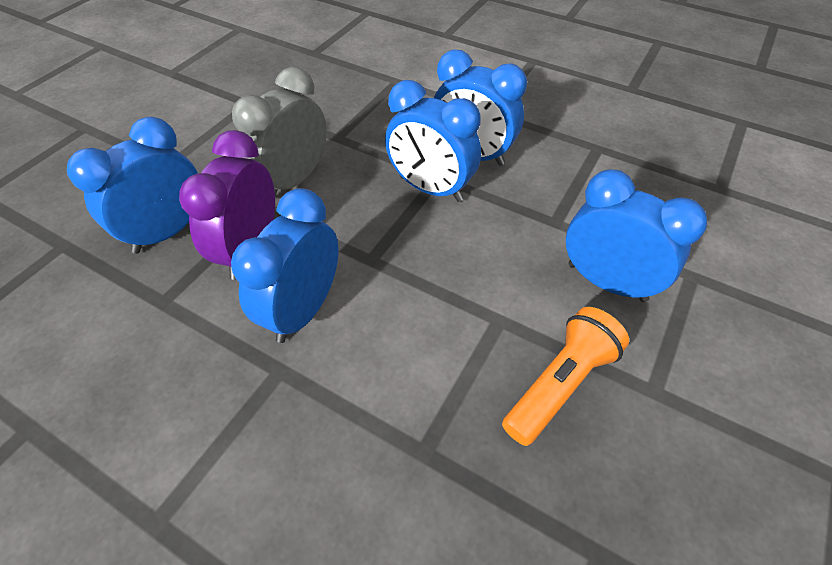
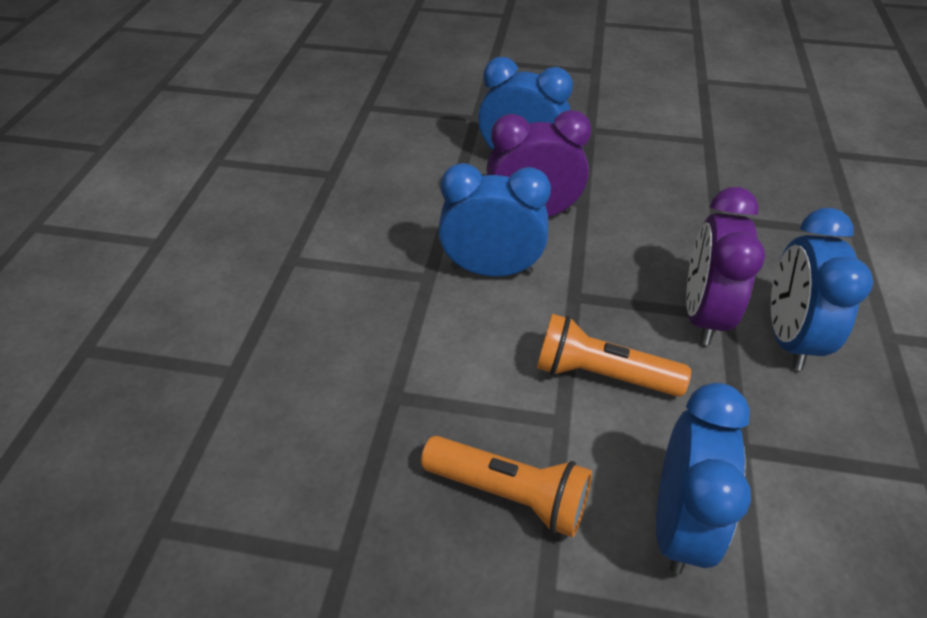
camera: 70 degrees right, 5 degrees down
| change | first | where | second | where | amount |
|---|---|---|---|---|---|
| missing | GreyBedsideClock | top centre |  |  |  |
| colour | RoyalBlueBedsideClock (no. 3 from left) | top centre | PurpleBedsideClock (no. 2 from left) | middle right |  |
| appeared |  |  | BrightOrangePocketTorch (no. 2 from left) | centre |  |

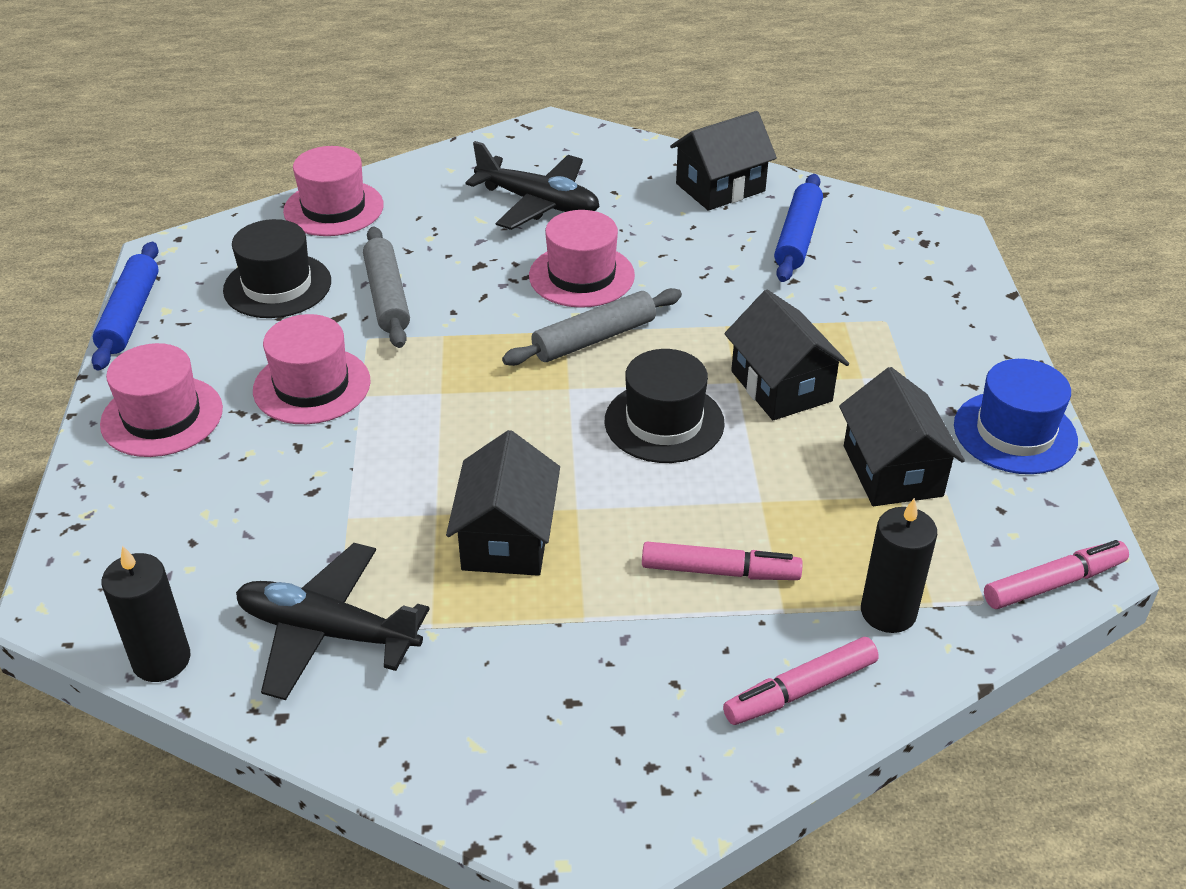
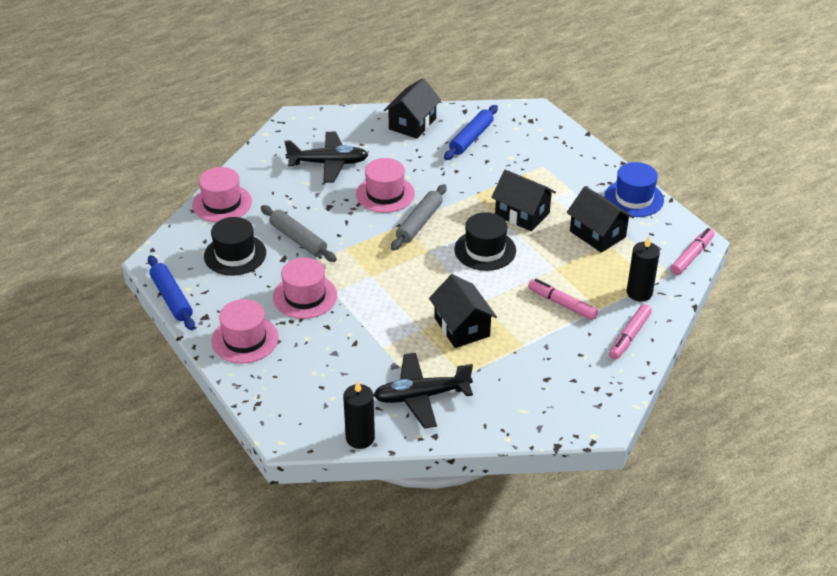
camera: 30 degrees left, 0 degrees up
| change | first | where | second | where | amount |
|---|---|---|---|---|---|
| spun | RosyMarkerPen (no. 1 from left) | centre |  | middle right | 120 degrees counterclockwise |
| spun | RoyalBlueRollingPin (no. 2 from left) | top right |  | top centre | 45 degrees clockwise |

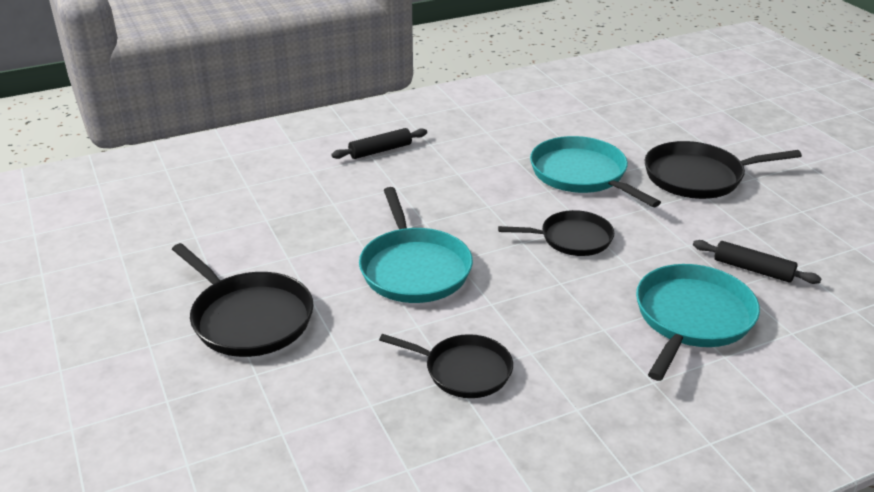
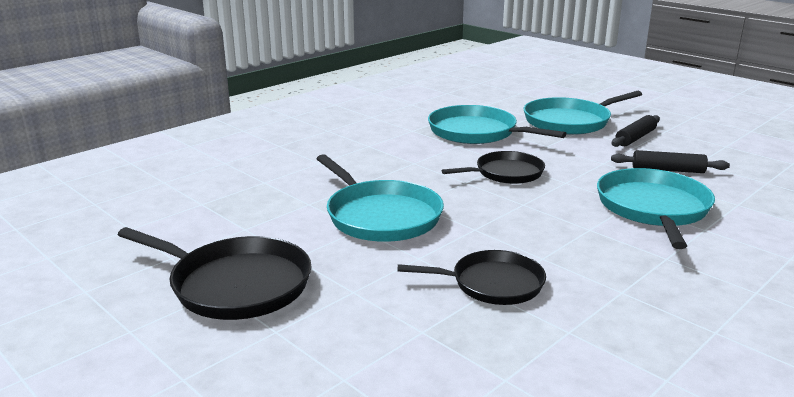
camera: 20 degrees left, 10 degrees down
| change | first | where | second | where | amount |
|---|---|---|---|---|---|
| relocated | BlackRollingPin (no. 1 from left) | top centre |  | top right |  |
| colour | BlackSkillet (no. 4 from left) | middle right | TealSkillet (no. 3 from left) | top right |  |

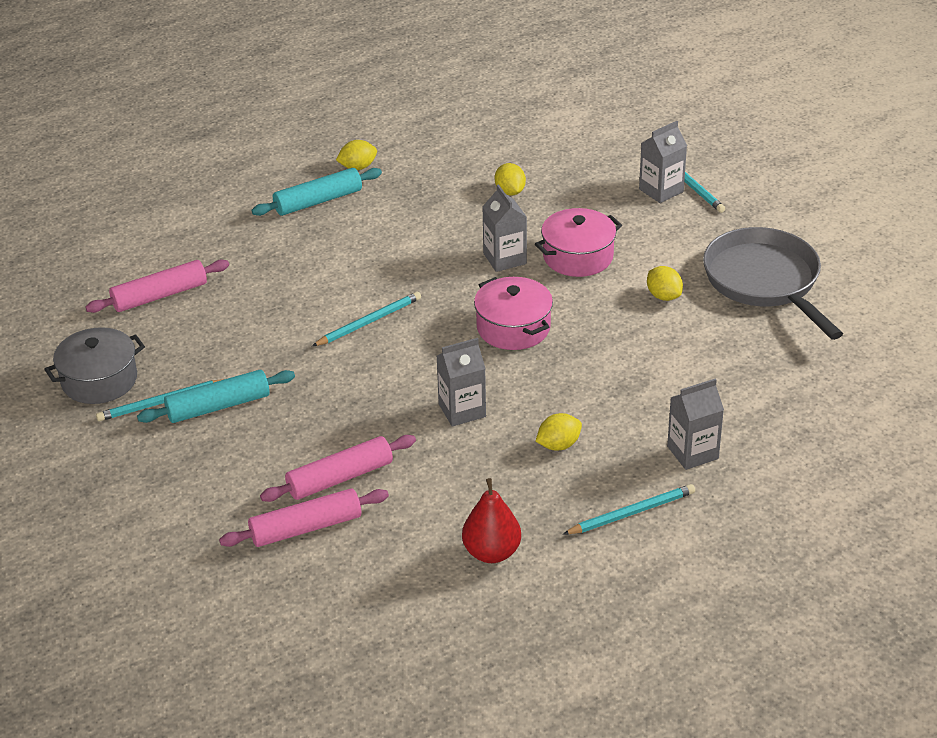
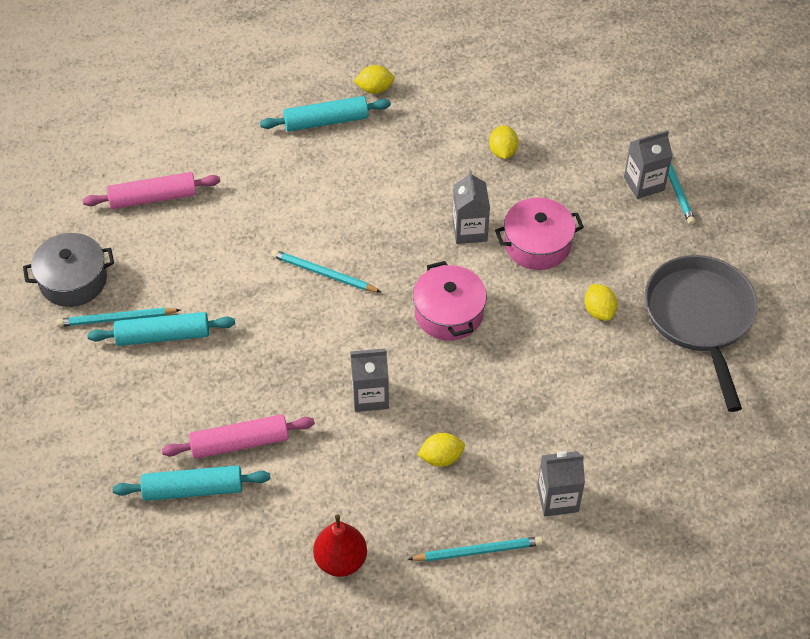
camera: 15 degrees right, 15 degrees up
| change | first | where | second | where | amount |
|---|---|---|---|---|---|
| colour | RosyRollingPin (no. 2 from left) | bottom left | TealRollingPin (no. 2 from left) | bottom left |  |
| spun | TealLeadPencil (no. 2 from left) | centre |  | centre | 135 degrees counterclockwise |

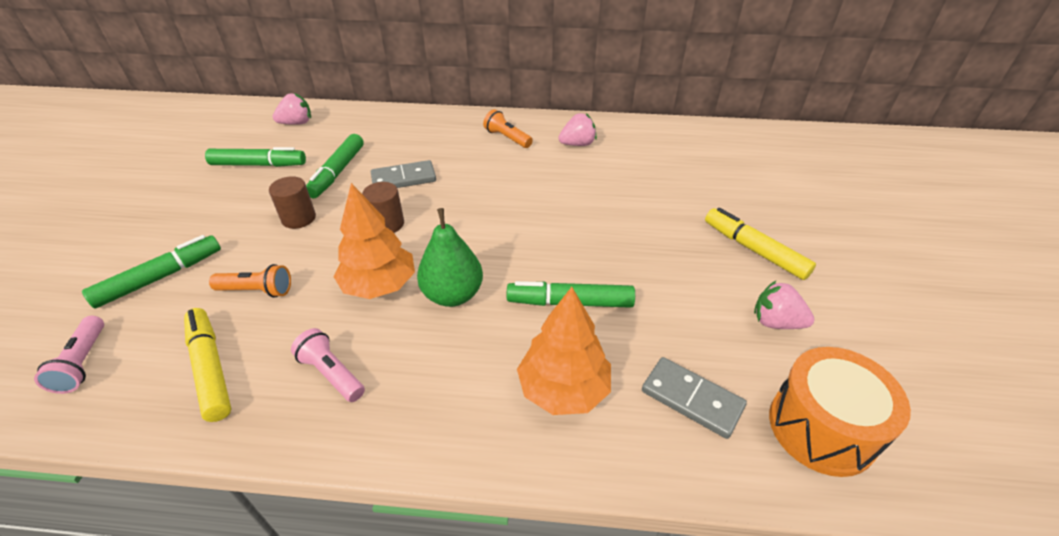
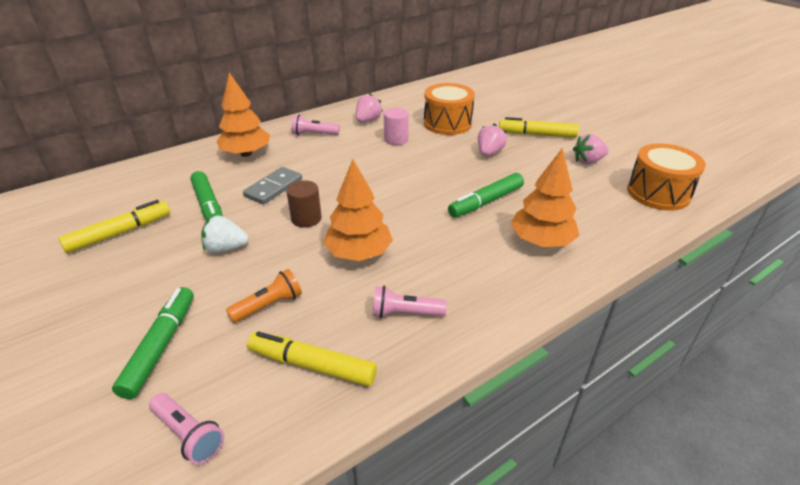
camera: 40 degrees left, 5 degrees down
| change | first | where | second | where | amount |
|---|---|---|---|---|---|
| colour | EmeraldMarkerPen (no. 2 from left) | top left | BrightYellowMarkerPen (no. 1 from left) | middle left |  |
| exchanged | BrownCylinderShape (no. 1 from left) | middle left | PureWhiteToyStrawberry | middle left |  |
| relocated | RosyToyStrawberry (no. 1 from left in the first image) | top left | RosyToyStrawberry (no. 2 from left) | top centre |  |
| missing | EmeraldToyPear | centre |  |  |  |
| colour | BrightOrangePocketTorch (no. 2 from left) | top centre | RosyPocketTorch (no. 2 from left) | top centre |  |
| missing | GreyDomino (no. 2 from left) | bottom centre |  |  |  |
| appeared |  |  | BrightOrangeTree (no. 1 from left) | top left |  |
| appeared |  |  | RosyCylinderShape | top centre |  |
| appeared |  |  | BrightOrangeDrum (no. 1 from left) | top centre |  |

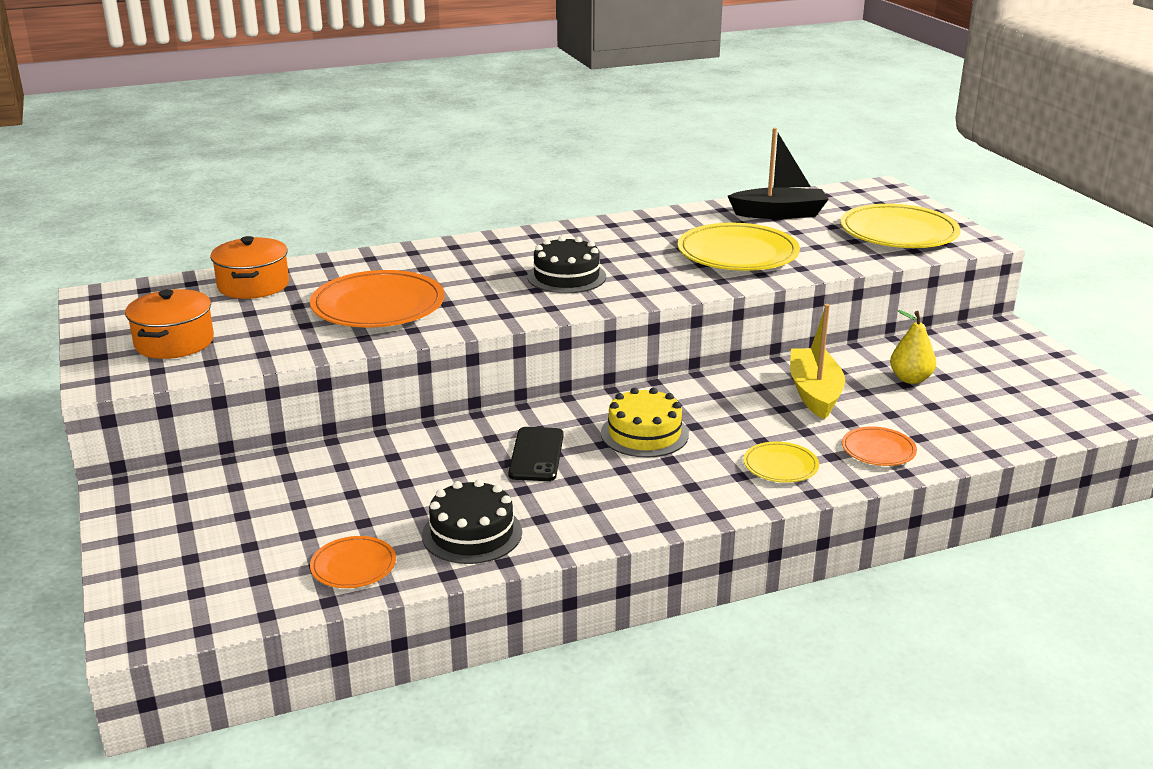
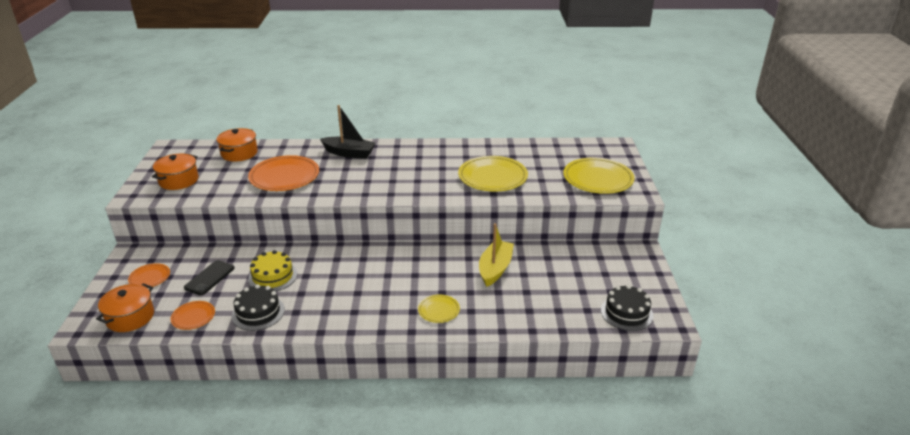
camera: 20 degrees right, 5 degrees up
| change | first | where | second | where | amount |
|---|---|---|---|---|---|
| relocated | BlackMobilePhone | centre |  | middle left |  |
| relocated | BlackGateau (no. 2 from left) | centre |  | bottom right |  |
| relocated | BrightYellowGateau | centre |  | middle left |  |
| relocated | BlackSailboat | top right |  | top centre |  |
| relocated | BrightOrangePlate (no. 3 from left in the first image) | middle right | BrightOrangePlate (no. 1 from left) | middle left |  |
| missing | BrightYellowToyPear | middle right |  |  |  |
| appeared |  |  | BrightOrangePot (no. 1 from left) | bottom left |  |

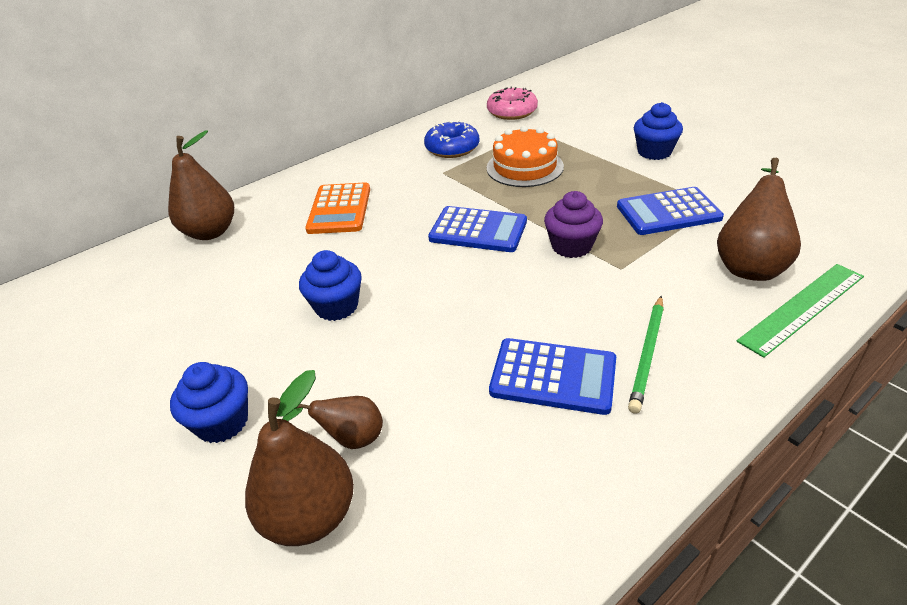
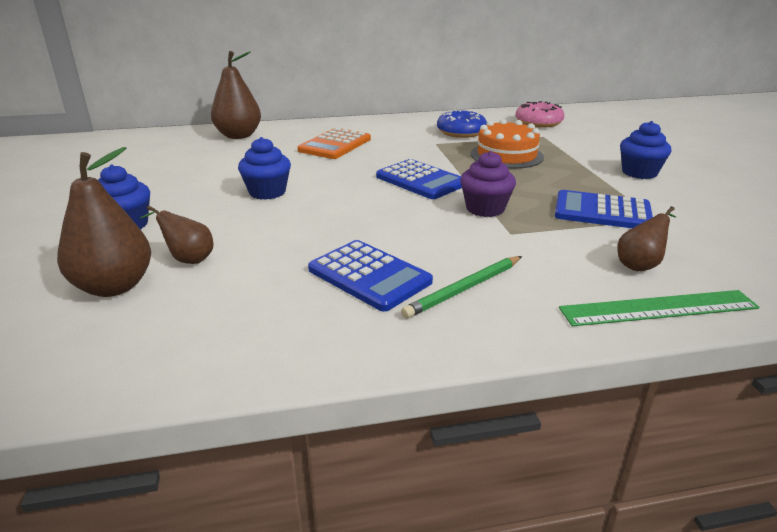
camera: 25 degrees right, 10 degrees down
| change | first | where | second | where | amount |
|---|---|---|---|---|---|
| size | BrownToyPear (no. 4 from left) | middle right |  | middle right | x0.57 |

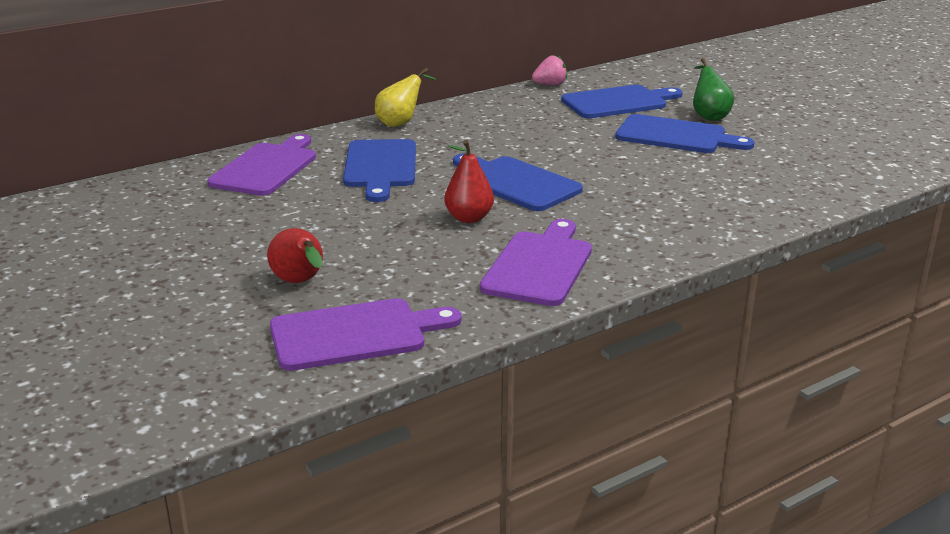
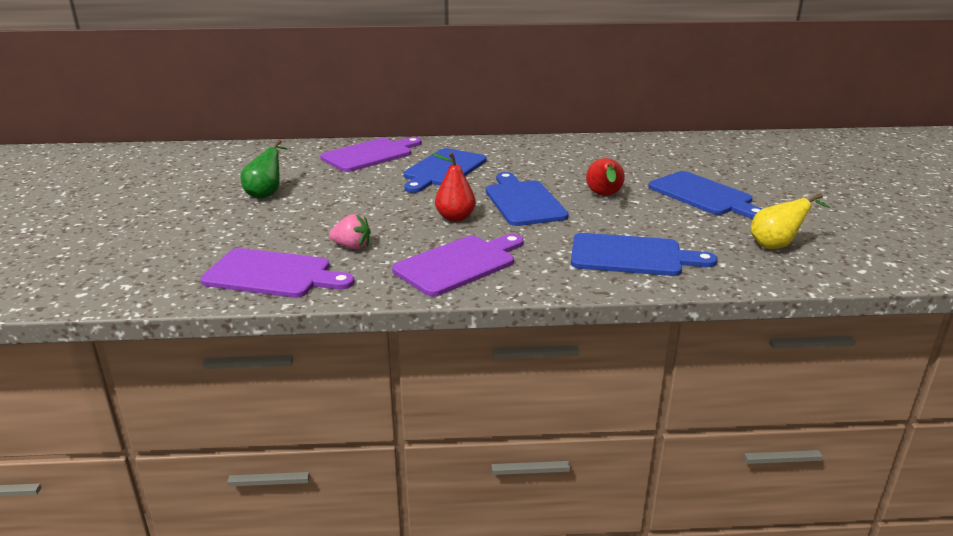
camera: 30 degrees right, 0 degrees up
| change | first | where | second | where | amount |
|---|---|---|---|---|---|
| relocated | RedToyPear (no. 1 from left in the first image) | middle left | RedToyPear (no. 2 from left) | top centre |  |
| relocated | BrightYellowToyPear | top centre |  | middle right |  |
| relocated | RosyToyStrawberry | top centre |  | centre |  |
| relocated | RoyalBlueChoppingBoard (no. 3 from left) | top centre |  | middle right |  |
| relocated | EmeraldToyPear | top right |  | top left |  |

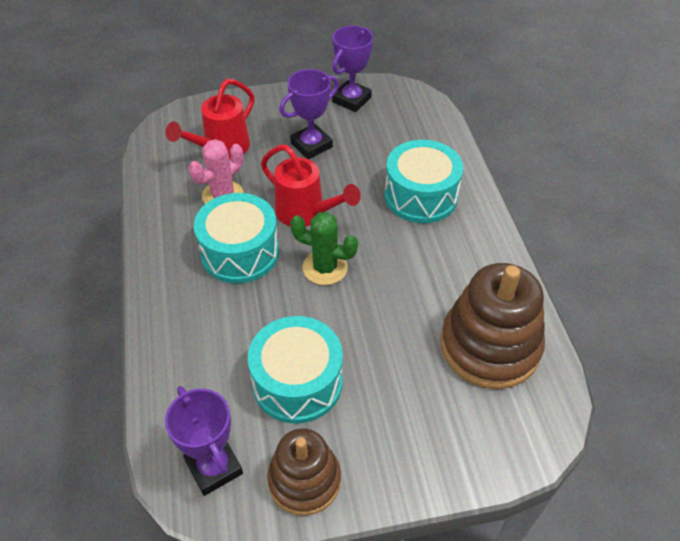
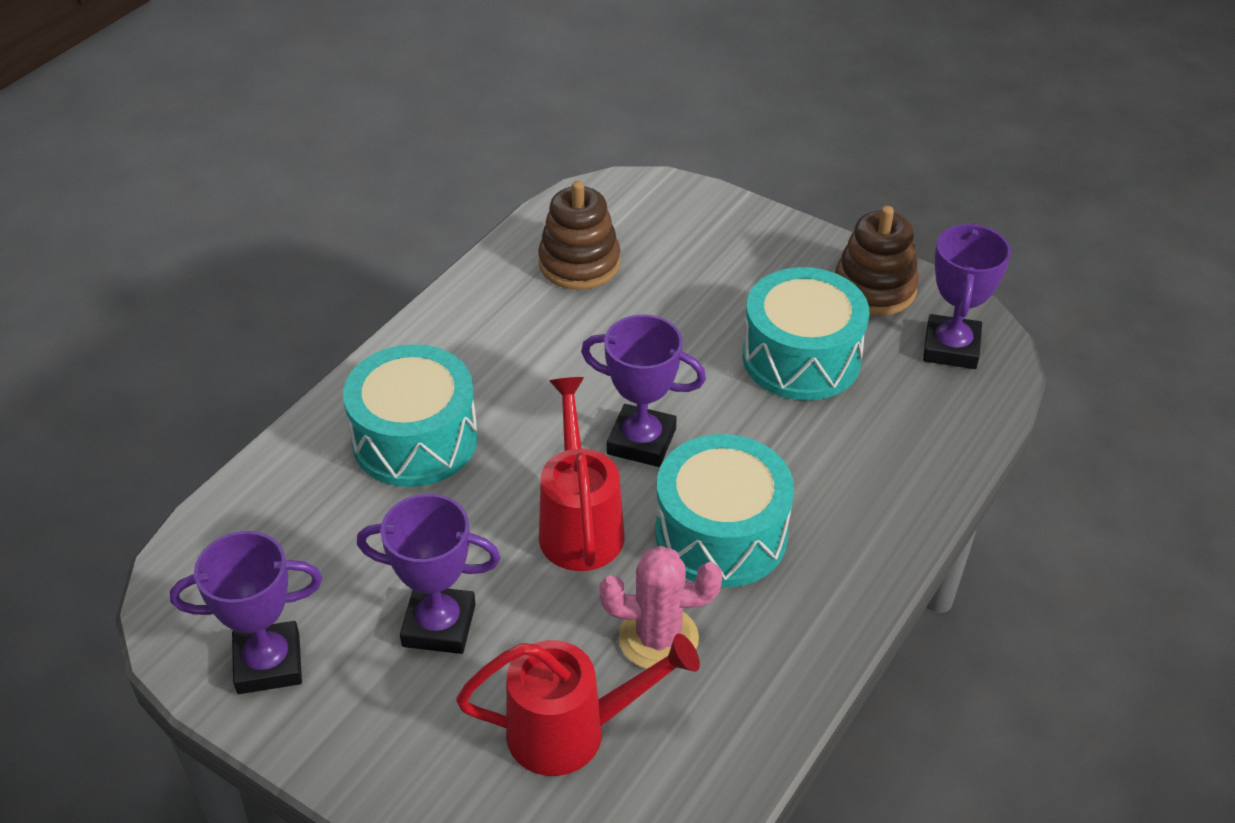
camera: 135 degrees left, 5 degrees down
| change | first | where | second | where | amount |
|---|---|---|---|---|---|
| exchanged | EmeraldSaguaroCactus | centre | PurpleAwardCup (no. 3 from left) | centre |  |
| size | BrownStackingRings (no. 2 from left in the first image) | middle right | BrownStackingRings (no. 1 from left) | top centre | x0.64 |

